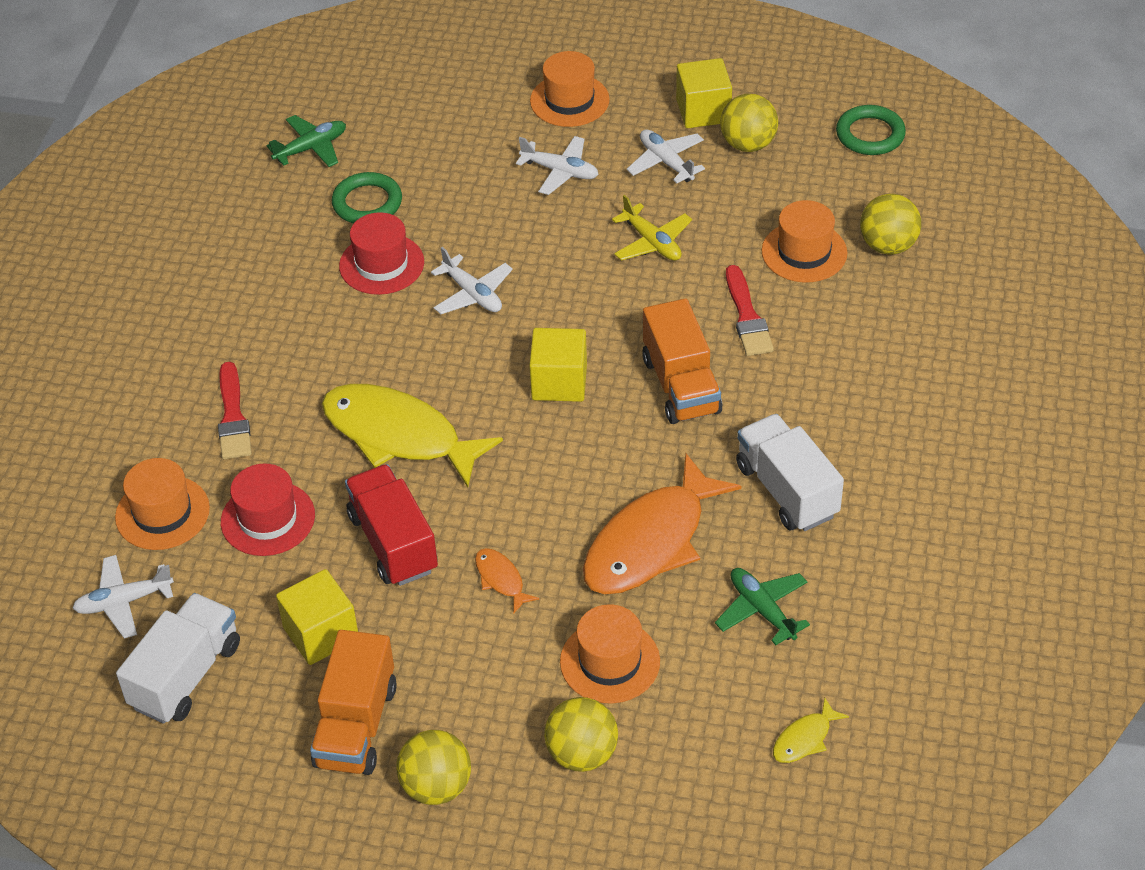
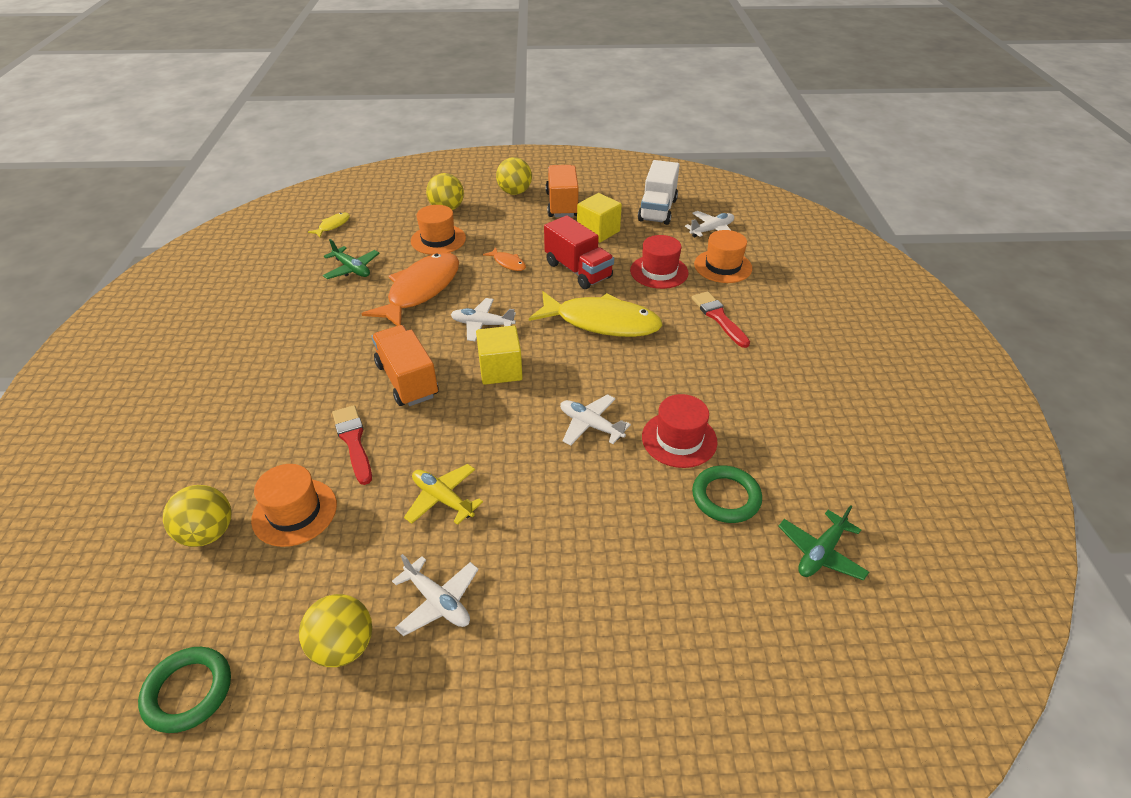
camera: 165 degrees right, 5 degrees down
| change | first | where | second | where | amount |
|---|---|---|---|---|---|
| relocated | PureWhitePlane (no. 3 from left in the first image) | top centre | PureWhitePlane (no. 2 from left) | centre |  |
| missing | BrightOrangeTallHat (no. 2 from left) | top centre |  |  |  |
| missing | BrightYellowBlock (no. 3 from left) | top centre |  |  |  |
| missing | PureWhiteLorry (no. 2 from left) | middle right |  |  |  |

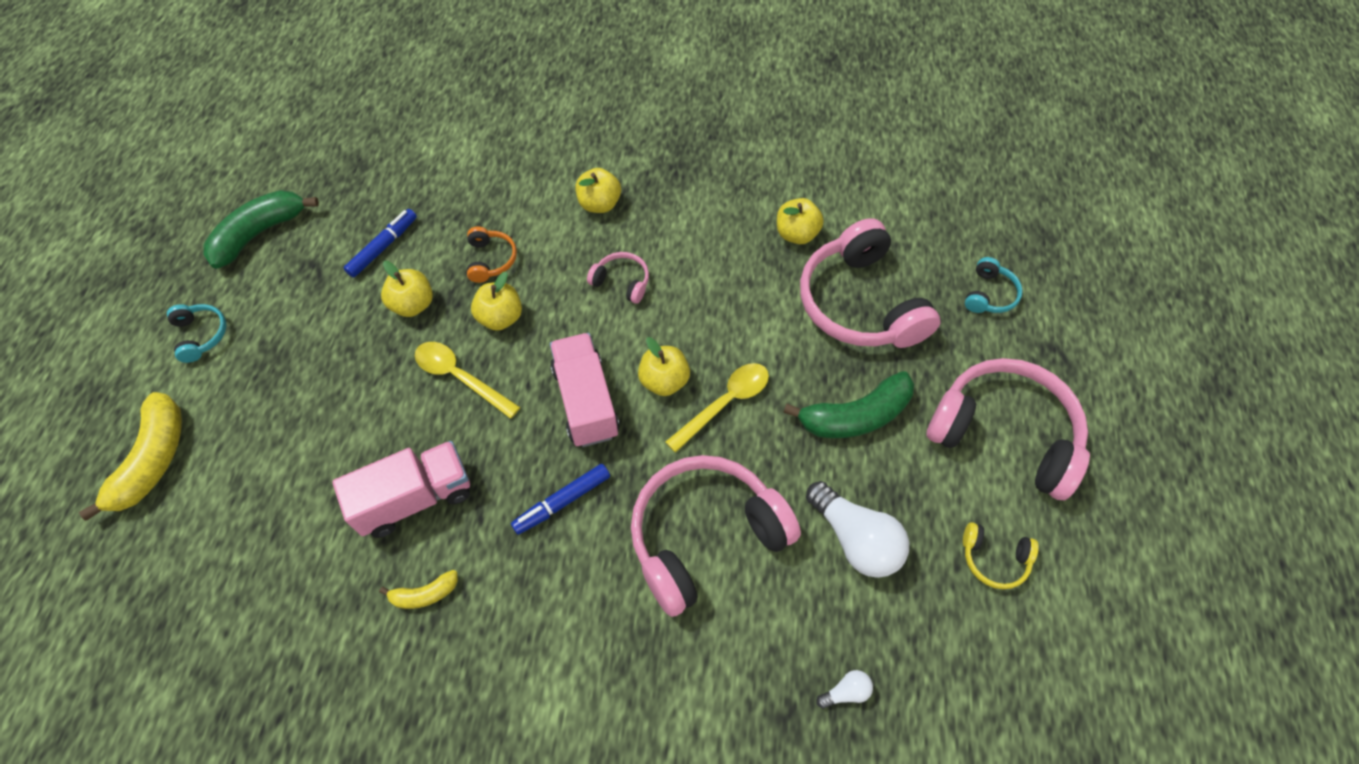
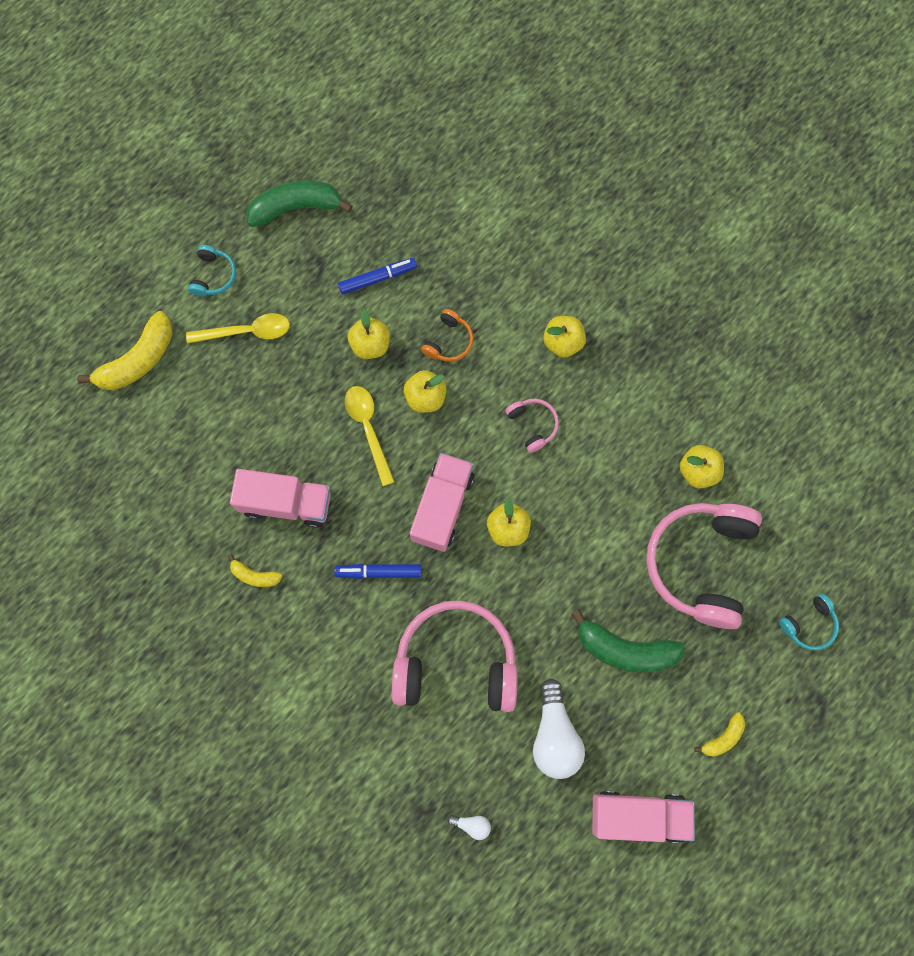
camera: 35 degrees right, 15 degrees up
| change | first | where | second | where | amount |
|---|---|---|---|---|---|
| relocated | BrightYellowSpoon (no. 2 from left in the first image) | centre | BrightYellowSpoon (no. 1 from left) | middle left |  |
| exchanged | RosyOverEarHeadphones (no. 4 from left) | middle right | BrightYellowBananaFruit (no. 3 from left) | bottom right |  |
| exchanged | BrightYellowOverEarHeadphones | bottom right | RosyLorry (no. 3 from left) | bottom right |  |

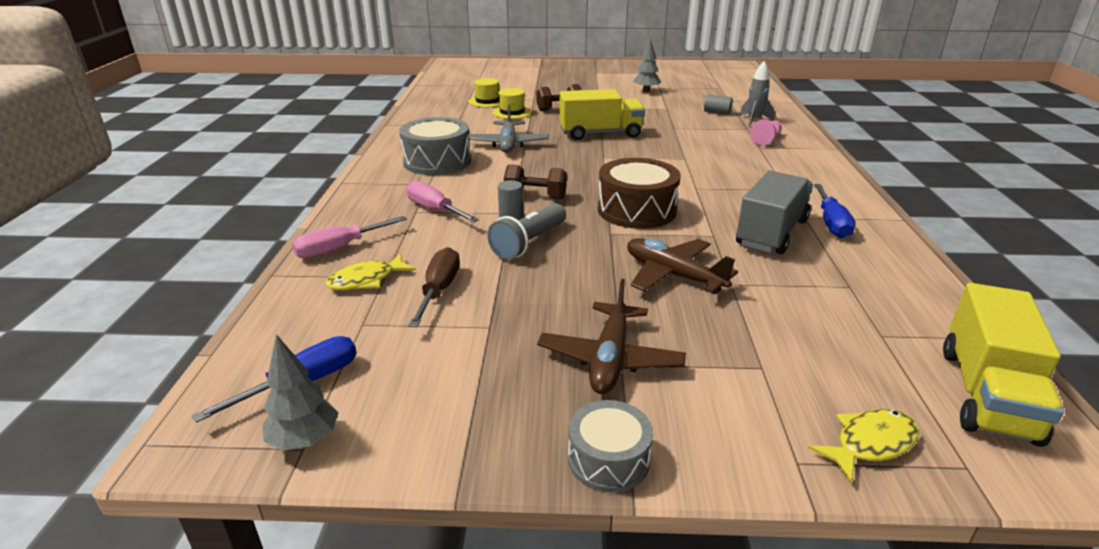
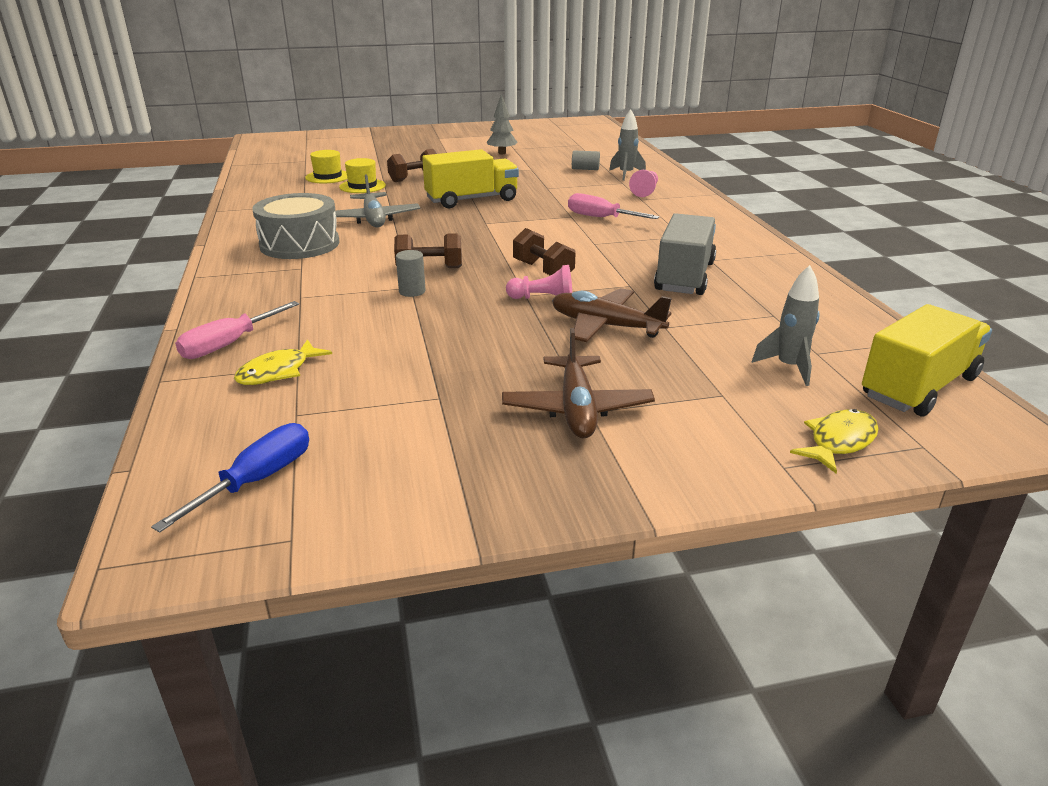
camera: 15 degrees left, 0 degrees up
| change | first | where | second | where | amount |
|---|---|---|---|---|---|
| missing | GreyTree (no. 1 from left) | bottom left |  |  |  |
| relocated | RosyFlatScrewdriver (no. 2 from left) | centre |  | top centre |  |
| missing | BrownFlatScrewdriver | centre |  |  |  |
| missing | GreyPocketTorch | centre |  |  |  |
| missing | GreyDrum (no. 2 from left) | bottom centre |  |  |  |
| exchanged | BrownDrum | centre | BrownFreeWeight (no. 3 from left) | top centre |  |
| missing | RoyalBlueFlatScrewdriver (no. 2 from left) | middle right |  |  |  |
| spun | BrightYellowLorry (no. 2 from left) | middle right |  | middle right | 135 degrees counterclockwise |
| appeared |  |  | RosyPawn (no. 1 from left) | centre |  |
| appeared |  |  | GreySpaceship (no. 2 from left) | middle right |  |

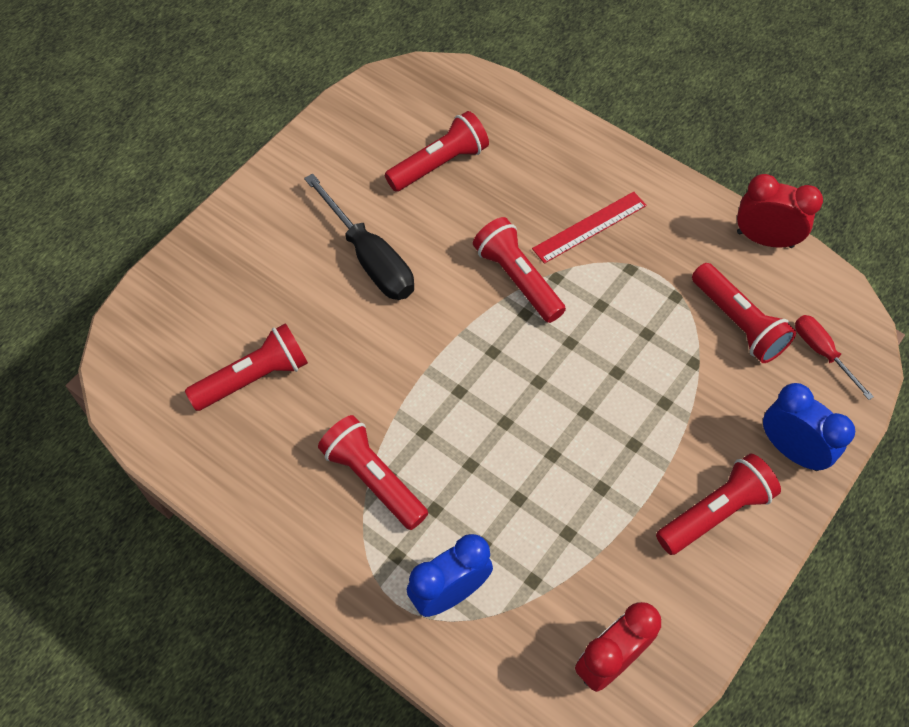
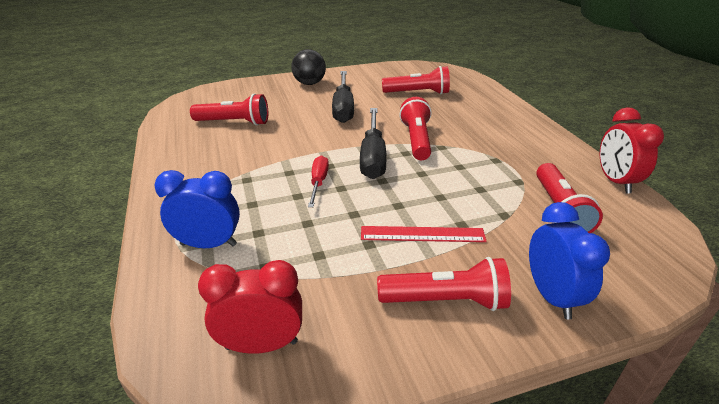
camera: 35 degrees right, 25 degrees down
| change | first | where | second | where | amount |
|---|---|---|---|---|---|
| missing | RedPocketTorch (no. 2 from left) | centre |  |  |  |
| relocated | RedRuler | top centre |  | centre |  |
| spun | RedBedsideClock (no. 2 from left) | top right |  | middle right | 150 degrees counterclockwise |
| relocated | RedFlatScrewdriver | middle right |  | centre |  |
| appeared |  |  | BlackPlayBall | top centre |  |
| appeared |  |  | BlackFlatScrewdriver (no. 2 from left) | centre |  |

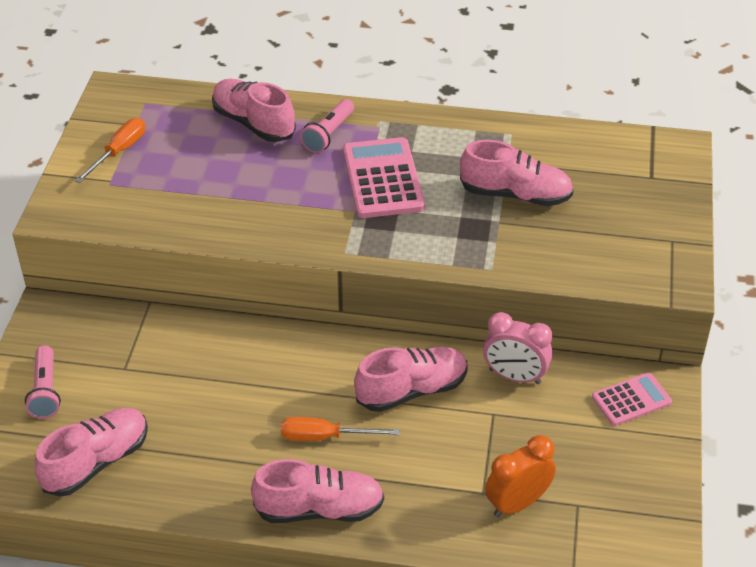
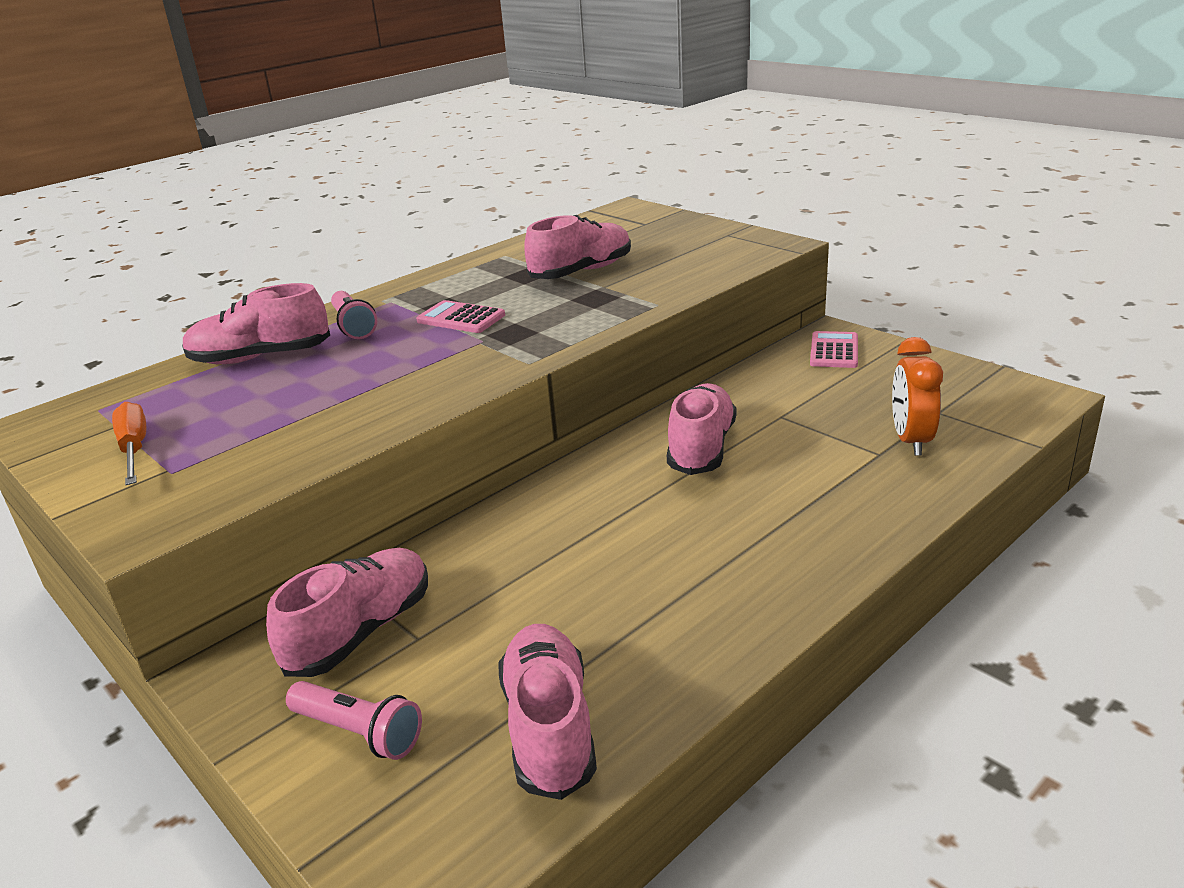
camera: 50 degrees left, 15 degrees down
| change | first | where | second | where | amount |
|---|---|---|---|---|---|
| relocated | RosyLaceUpShoe (no. 3 from left in the first image) | bottom centre | RosyLaceUpShoe (no. 2 from left) | bottom left |  |
| missing | BrightOrangeFlatScrewdriver (no. 2 from left) | bottom centre |  |  |  |
| size | RosyPocketCalculator (no. 1 from left) | top centre |  | centre | x0.60 |
| missing | RosyBedsideClock | middle right |  |  |  |

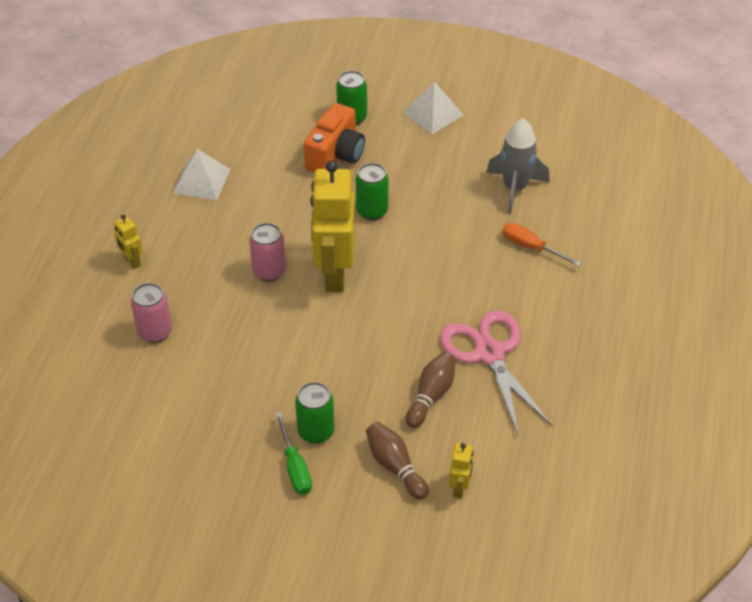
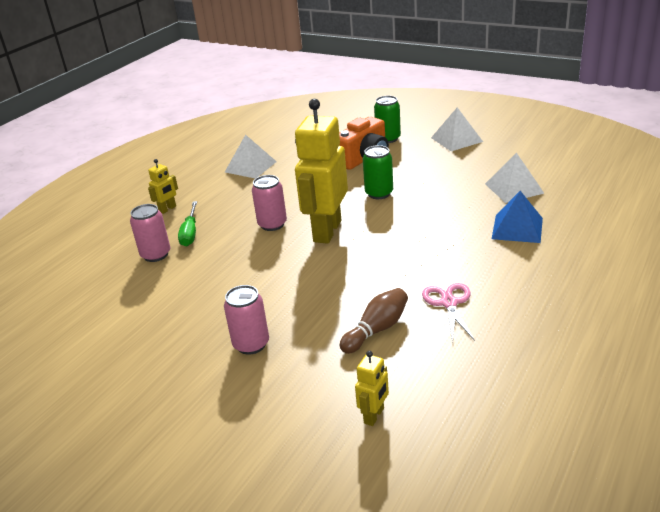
camera: 20 degrees right, 15 degrees down
| change | first | where | second | where | amount |
|---|---|---|---|---|---|
| spun | BrightYellowToyRobot (no. 1 from left) | middle left |  | middle left | 120 degrees counterclockwise |
| relocated | EmeraldFlatScrewdriver | bottom centre |  | middle left |  |
| colour | EmeraldCan (no. 1 from left) | bottom centre | RosyCan (no. 2 from left) | centre |  |
| missing | BrownSkittle (no. 1 from left) | bottom centre |  |  |  |
| size | RosyPairOfScissors | centre |  | middle right | x0.57 |
| exchanged | GreySpaceship | top right | PureWhiteSolidPyramid (no. 3 from left) | middle right |  |
| exchanged | BrightOrangeFlatScrewdriver | middle right | RoyalBlueSolidPyramid | middle right |  |

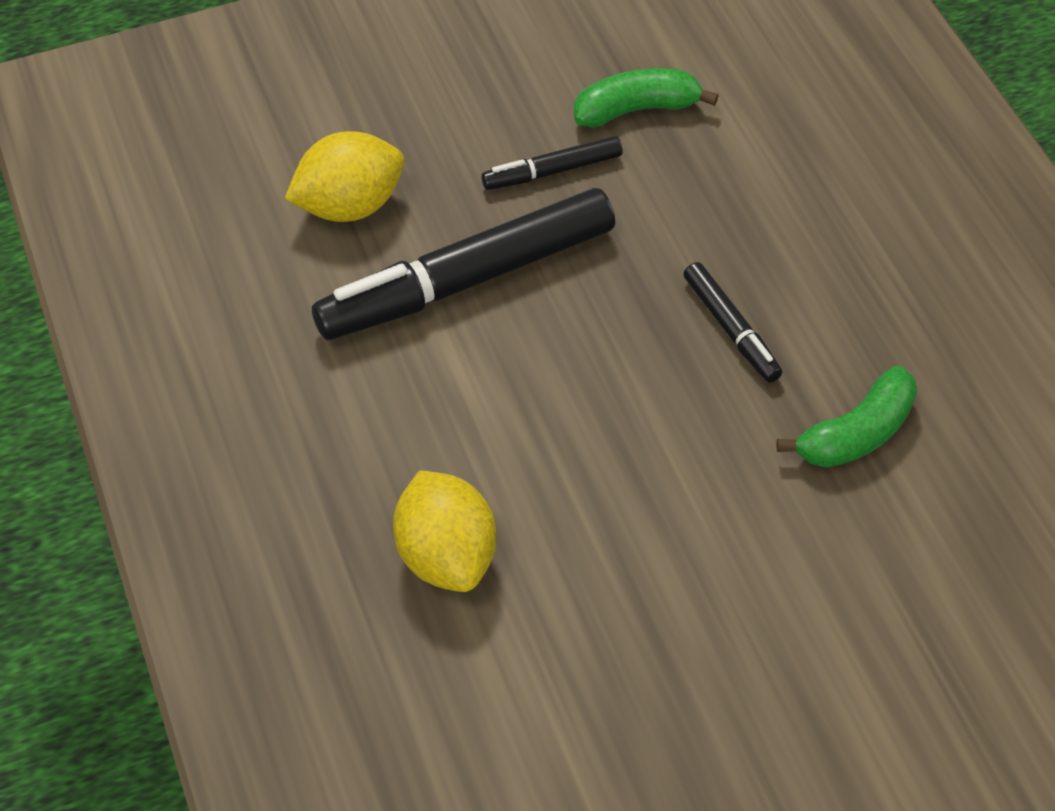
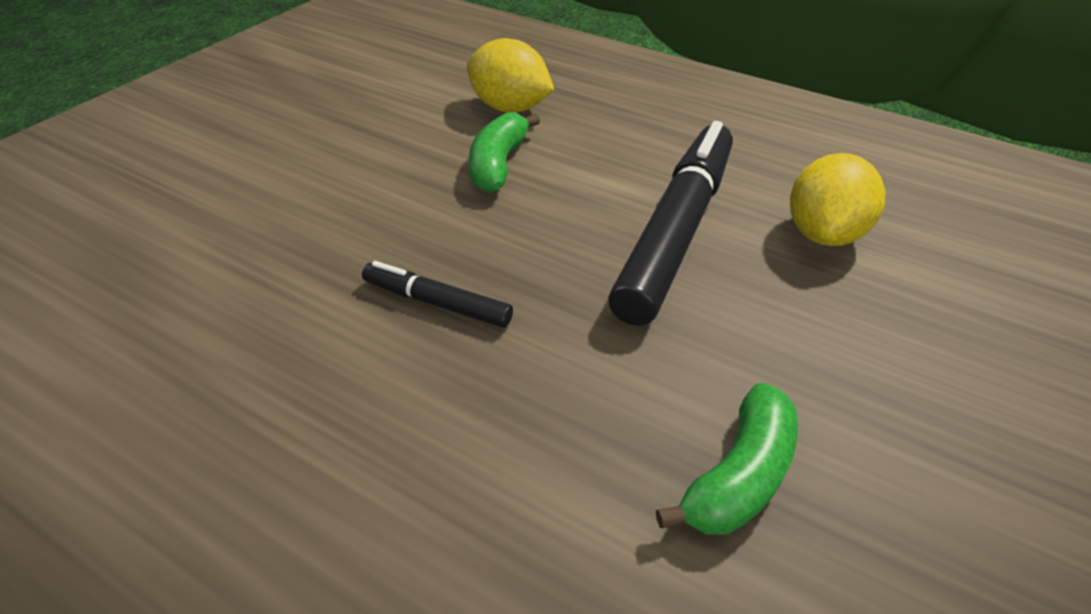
camera: 140 degrees right, 10 degrees down
| change | first | where | second | where | amount |
|---|---|---|---|---|---|
| missing | BlackMarkerPen (no. 2 from left) | top centre |  |  |  |
| relocated | EmeraldBananaFruit (no. 2 from left in the first image) | middle right | EmeraldBananaFruit (no. 1 from left) | top centre |  |

